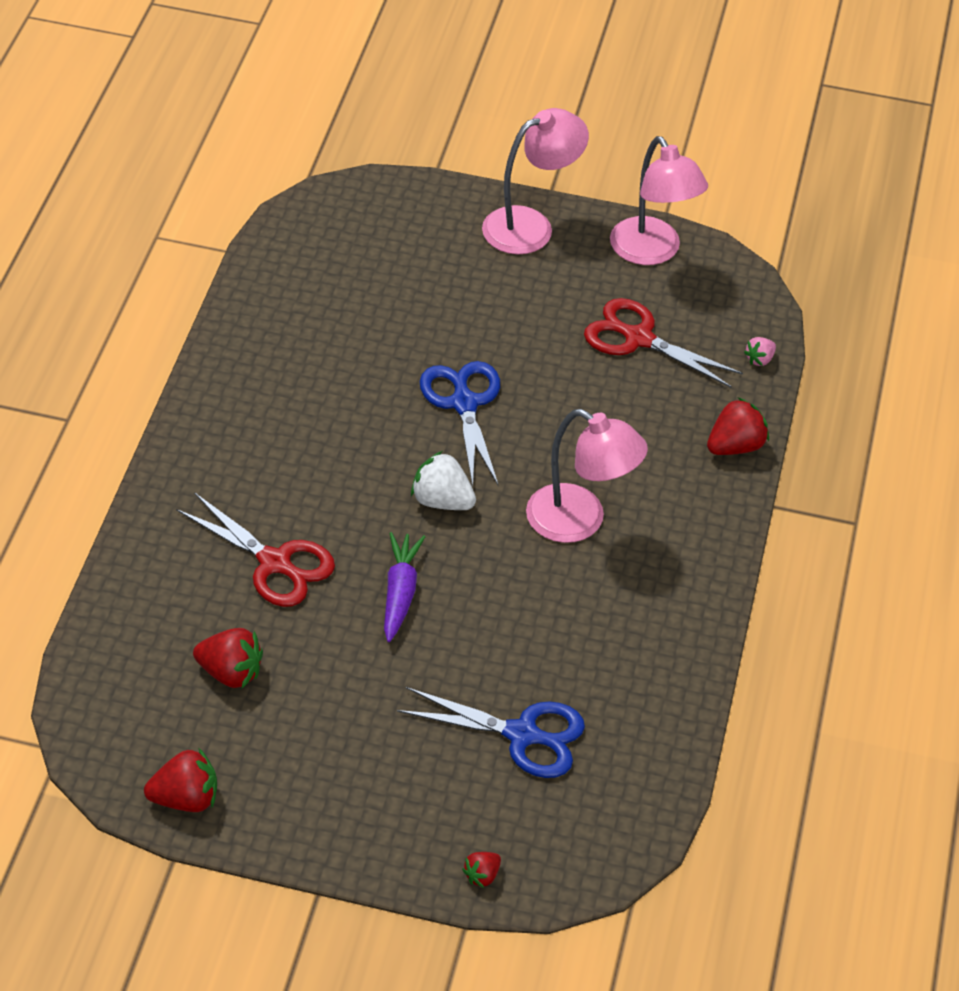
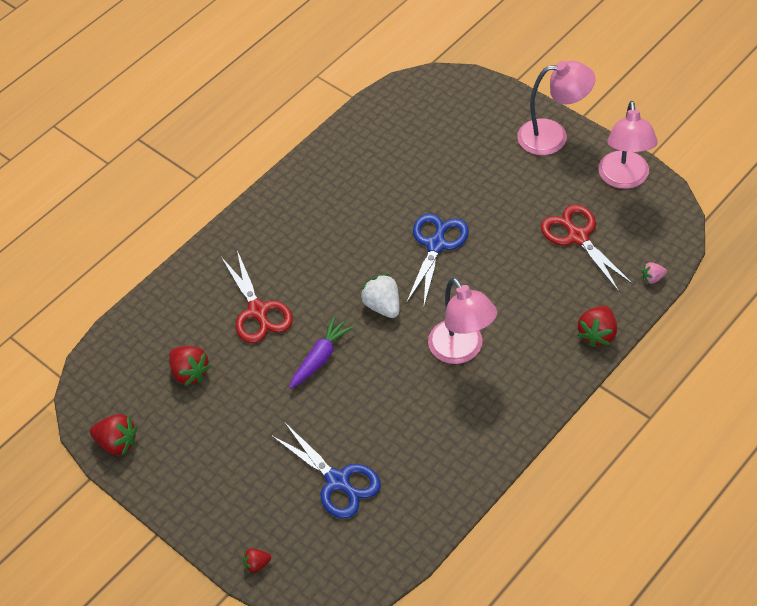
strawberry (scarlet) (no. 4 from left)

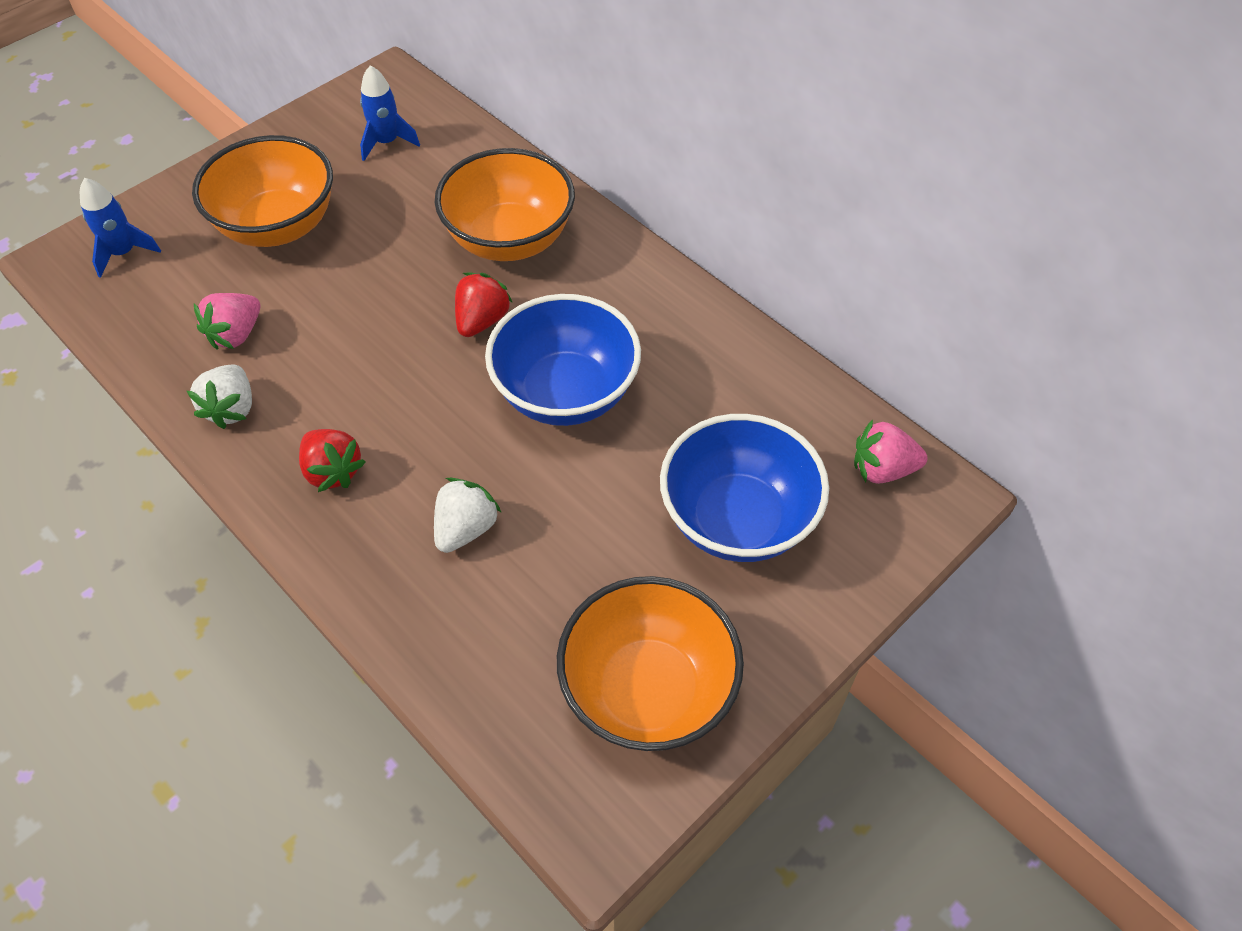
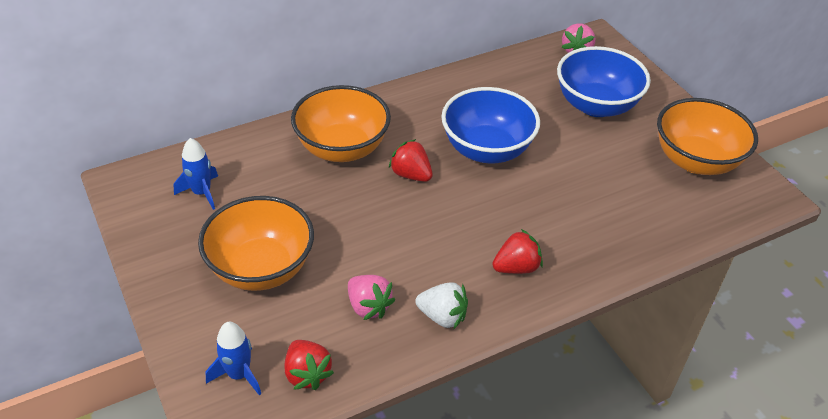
strawberry (snow-white) (no. 2 from left in the first image); strawberry (scarlet) (no. 1 from left)

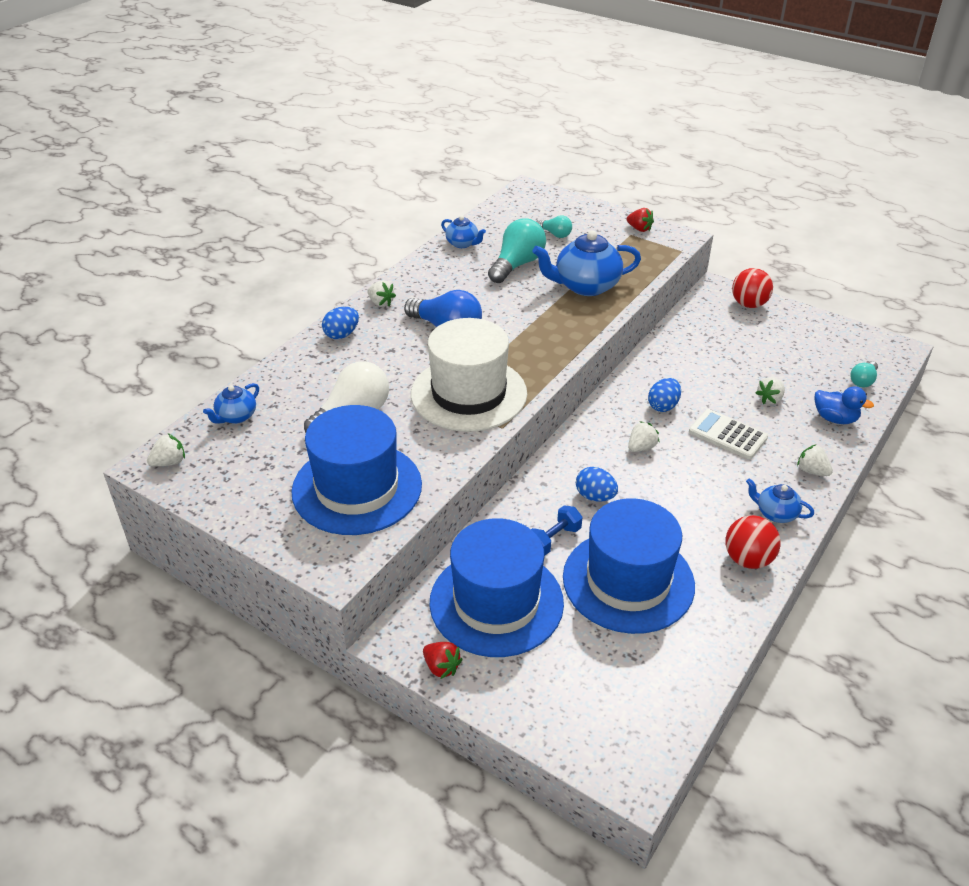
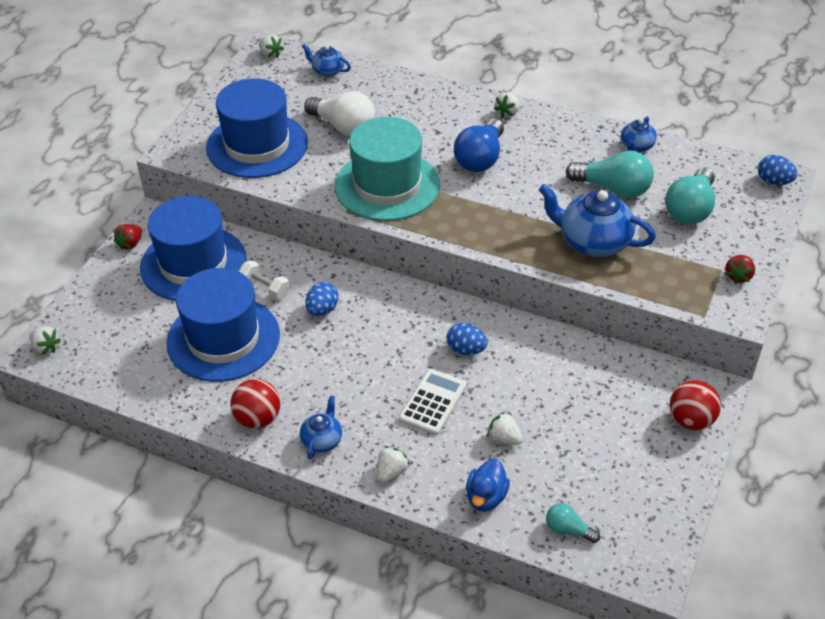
egg shape (royal blue) (no. 3 from left); hat (aqua); hand weight (snow-white); teapot (royal blue) (no. 3 from left); lightbulb (aqua) (no. 3 from left); strawberry (snow-white) (no. 1 from left)

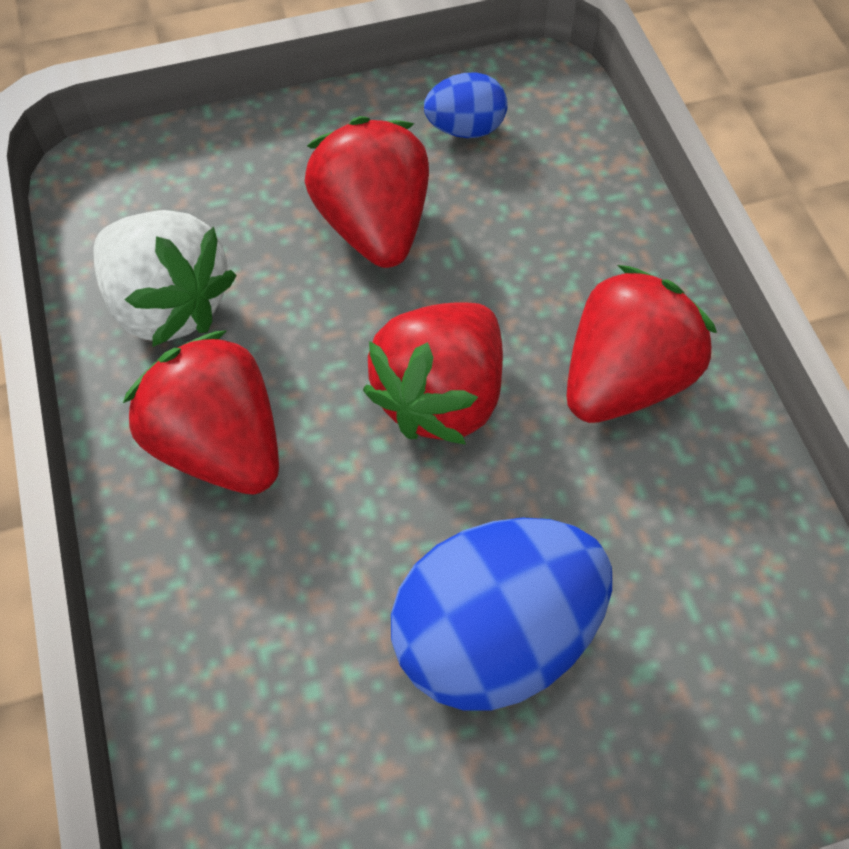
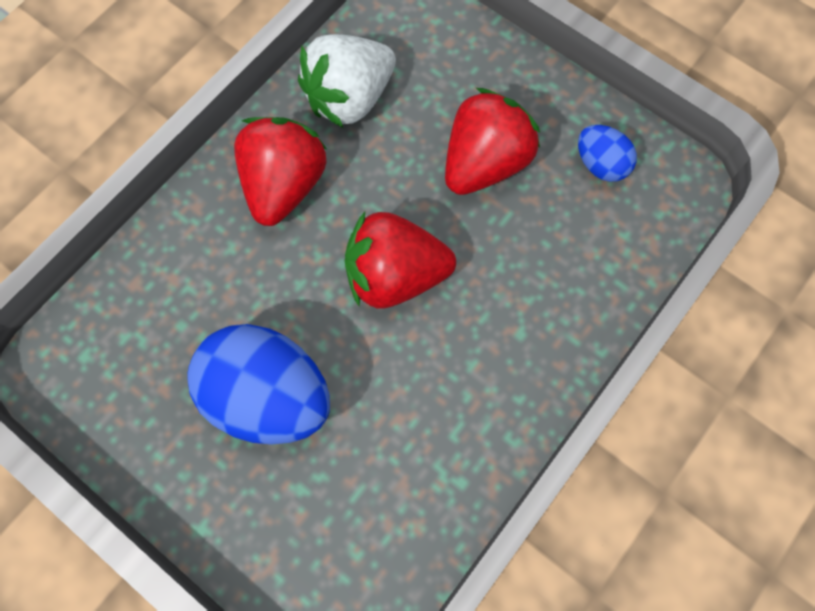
strawberry (snow-white); strawberry (scarlet) (no. 4 from left in the first image)

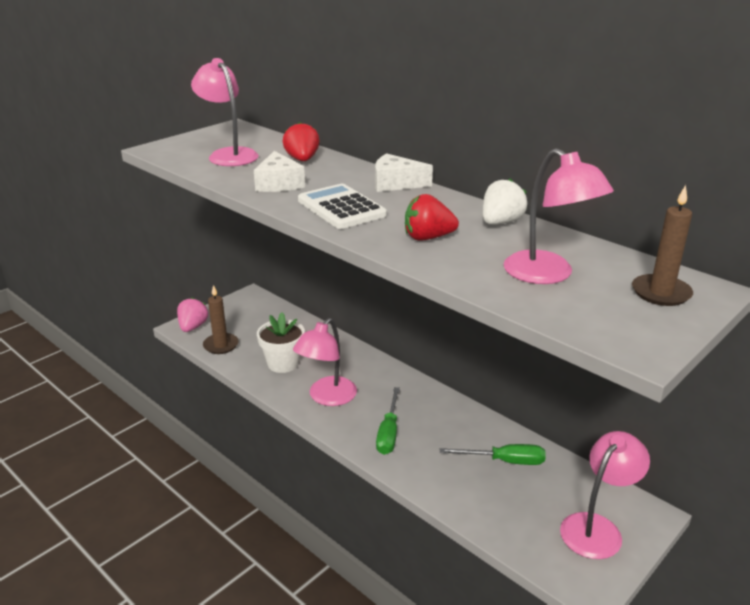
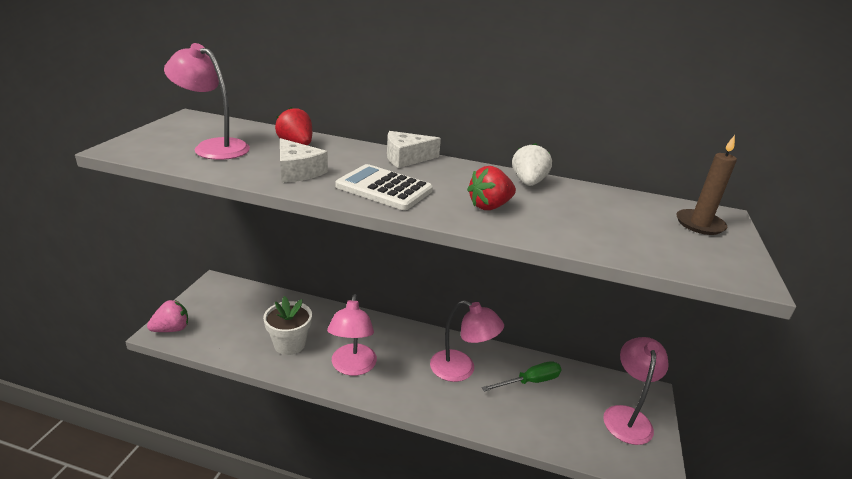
strawberry (pink); pillar candle (russet) (no. 1 from left in the first image); screwdriver (leaf-green) (no. 1 from left in the first image); desk lamp (pink) (no. 3 from left)

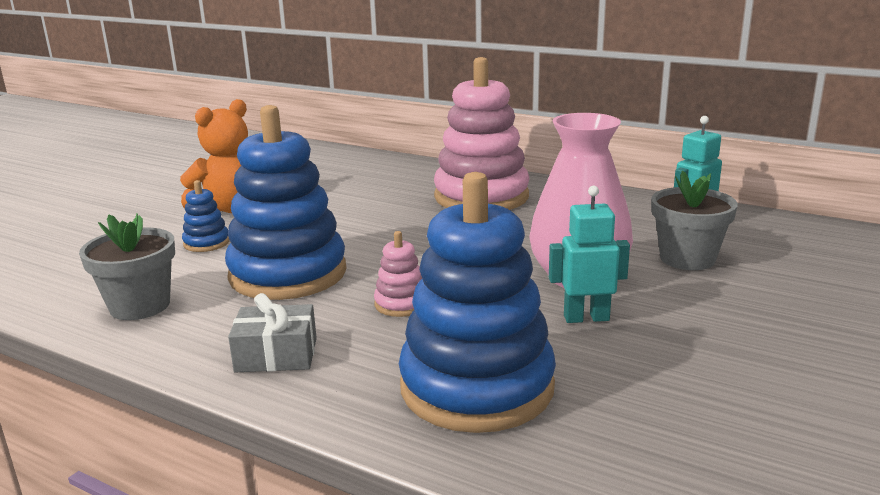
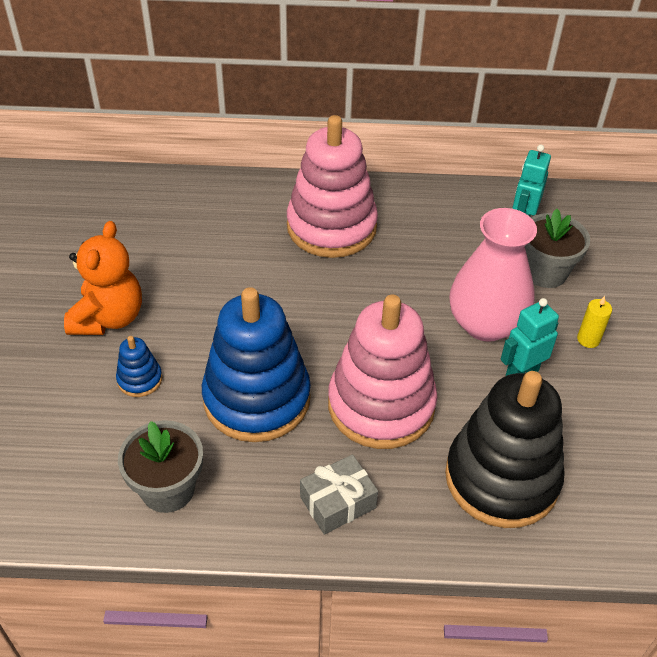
stacking toy (pink) (no. 2 from left); stacking toy (black); pillar candle (golden)

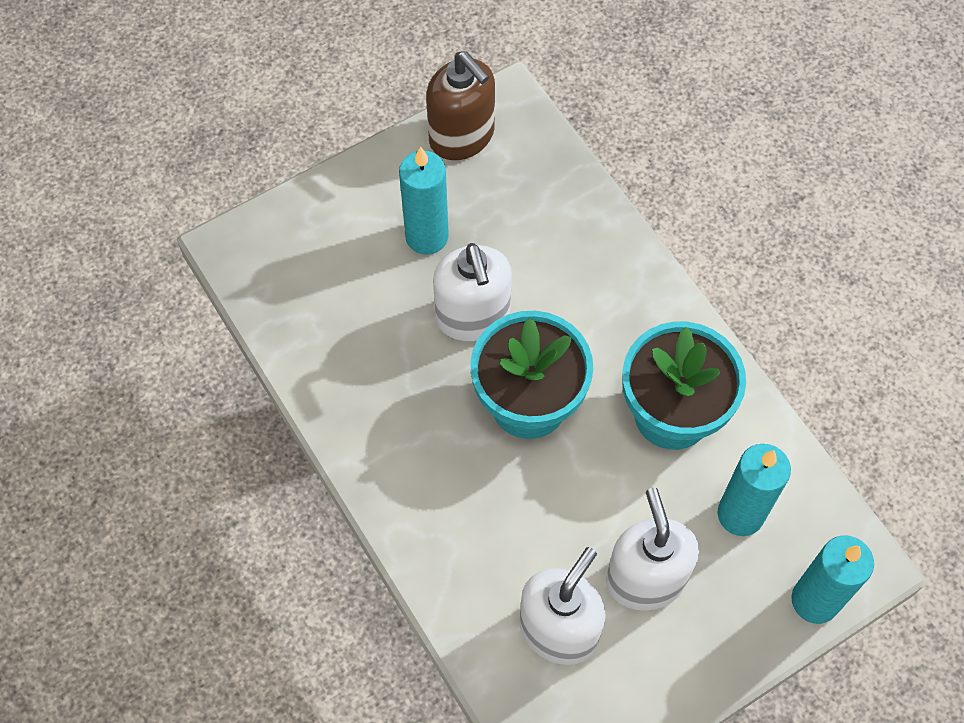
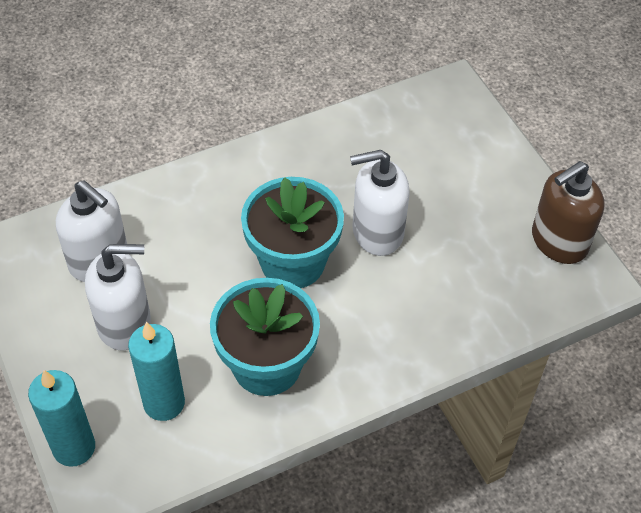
pillar candle (aqua) (no. 1 from left in the first image)

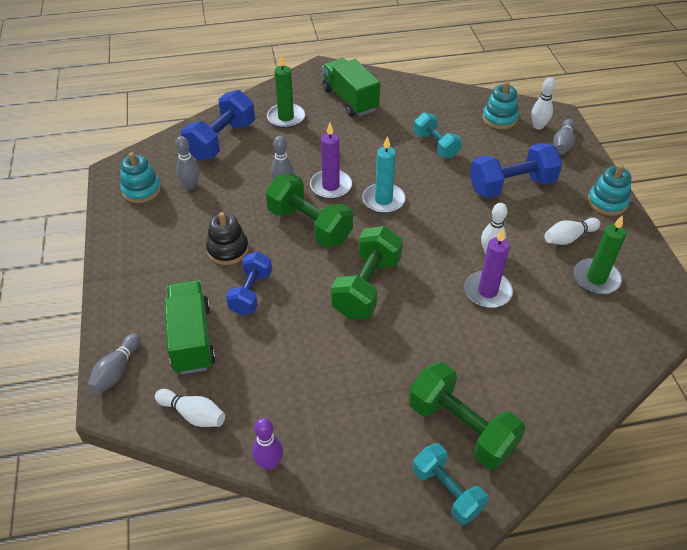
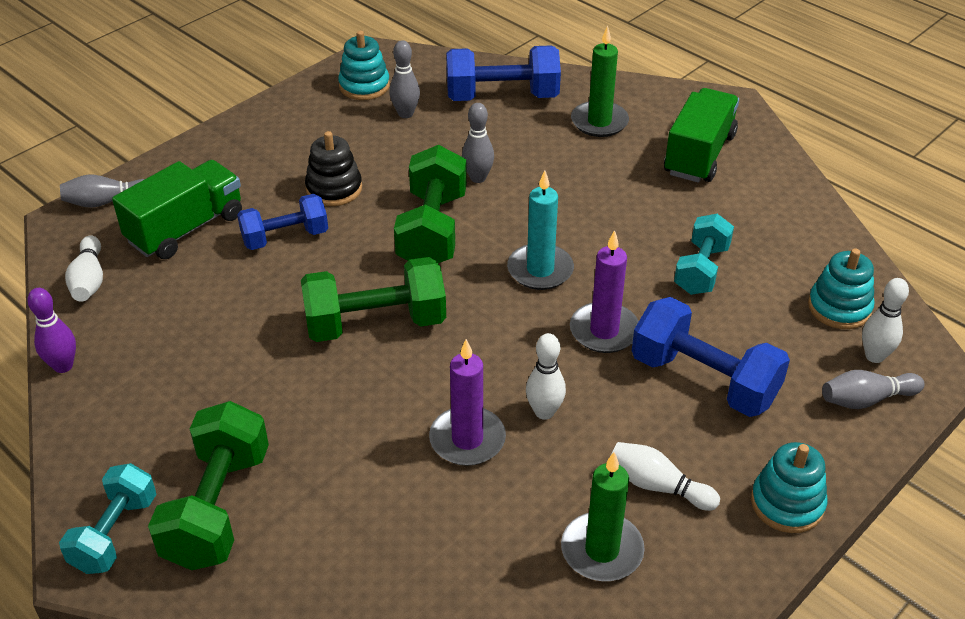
pillar candle (violet) (no. 2 from left)

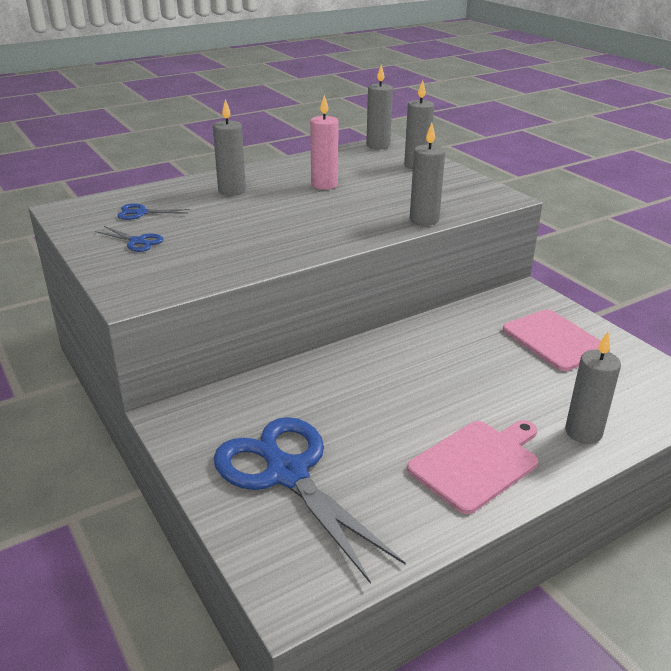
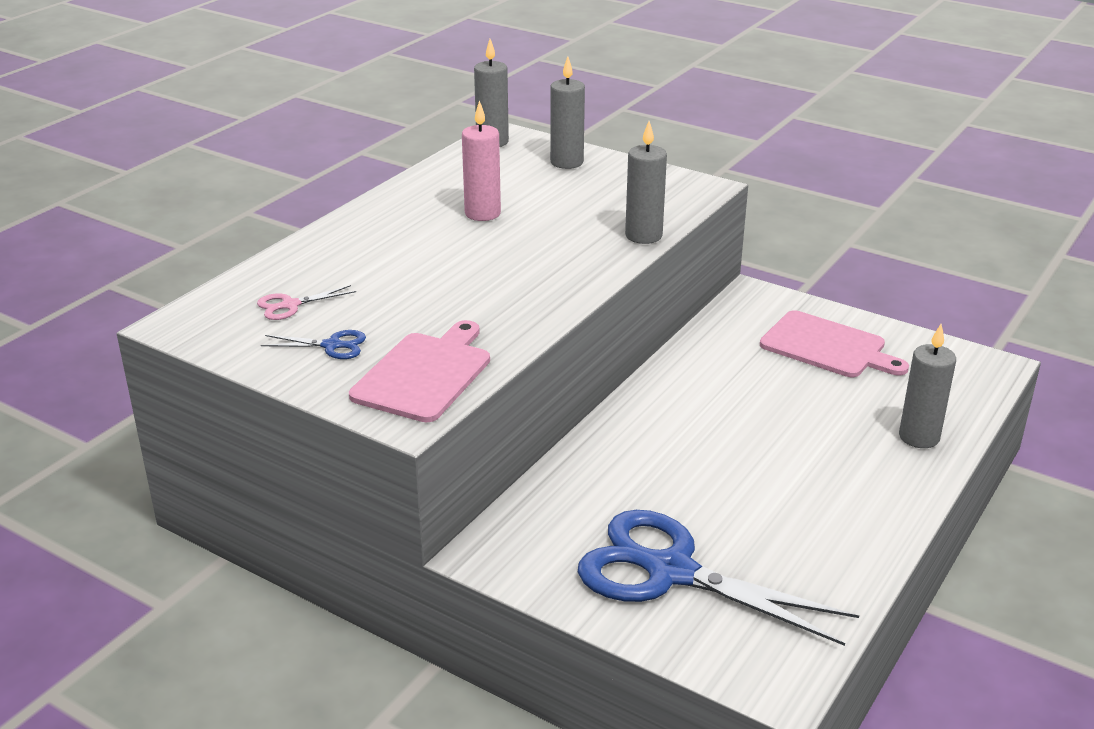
shears (pink); pillar candle (grey) (no. 1 from left in the first image); cutting board (pink) (no. 1 from left)

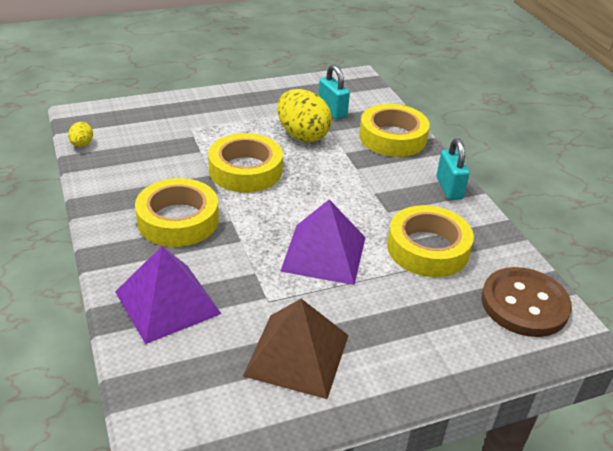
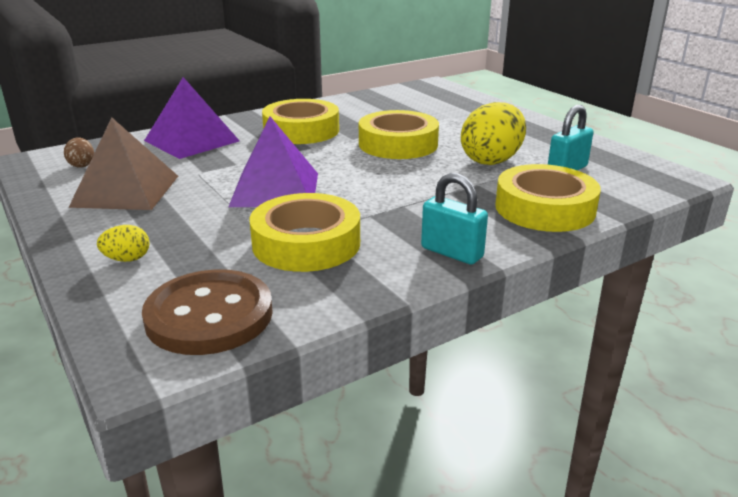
egg shape (golden) (no. 1 from left); padlock (aqua) (no. 1 from left); egg shape (russet)

